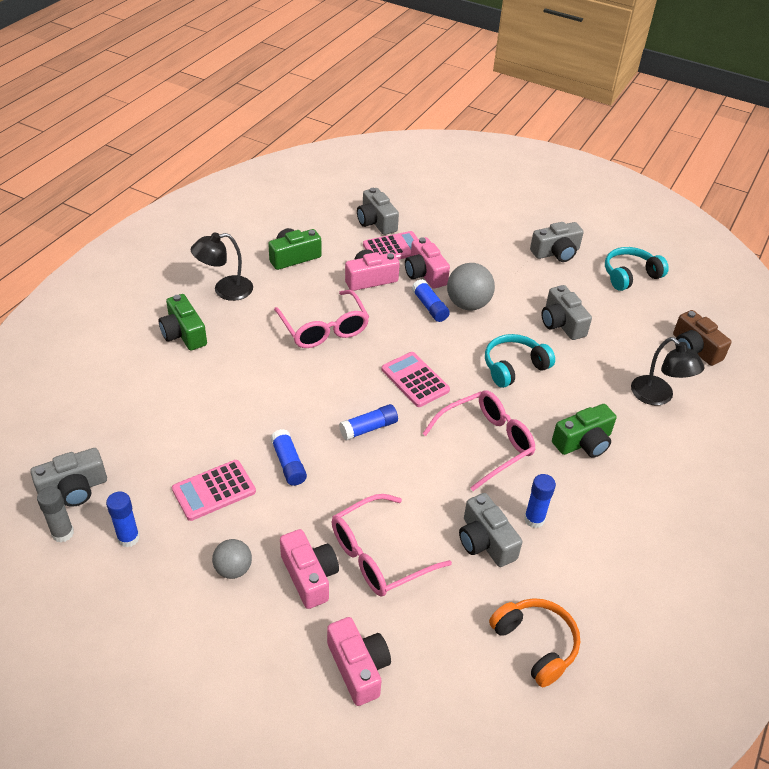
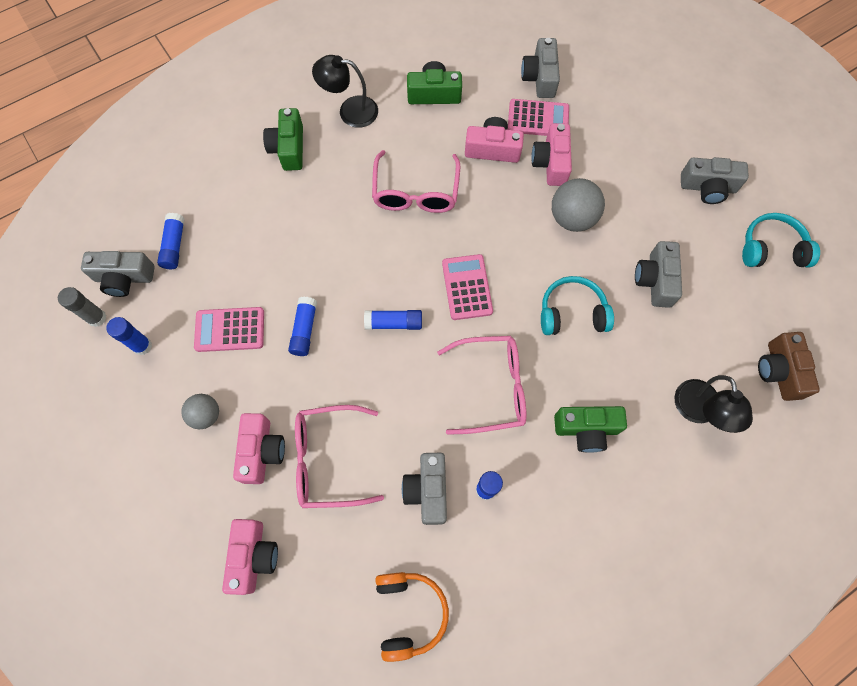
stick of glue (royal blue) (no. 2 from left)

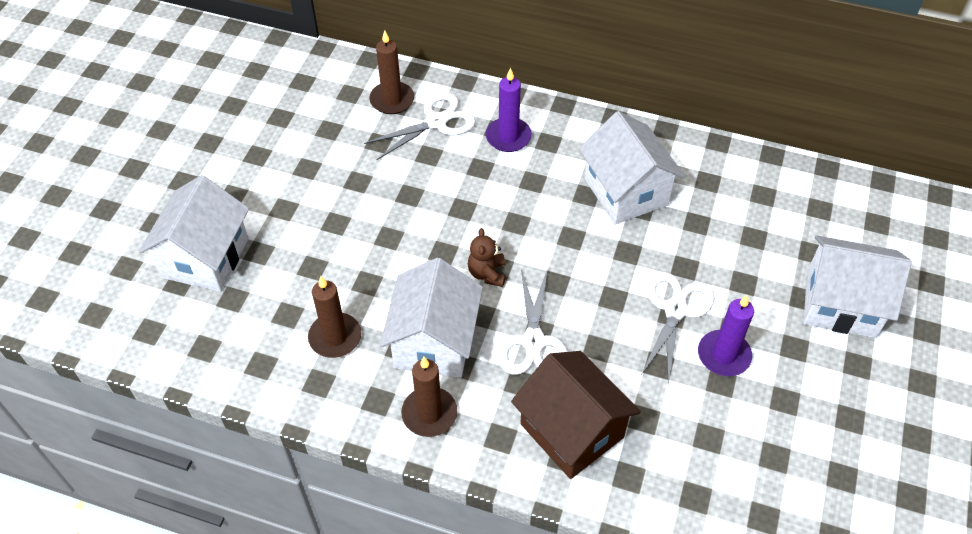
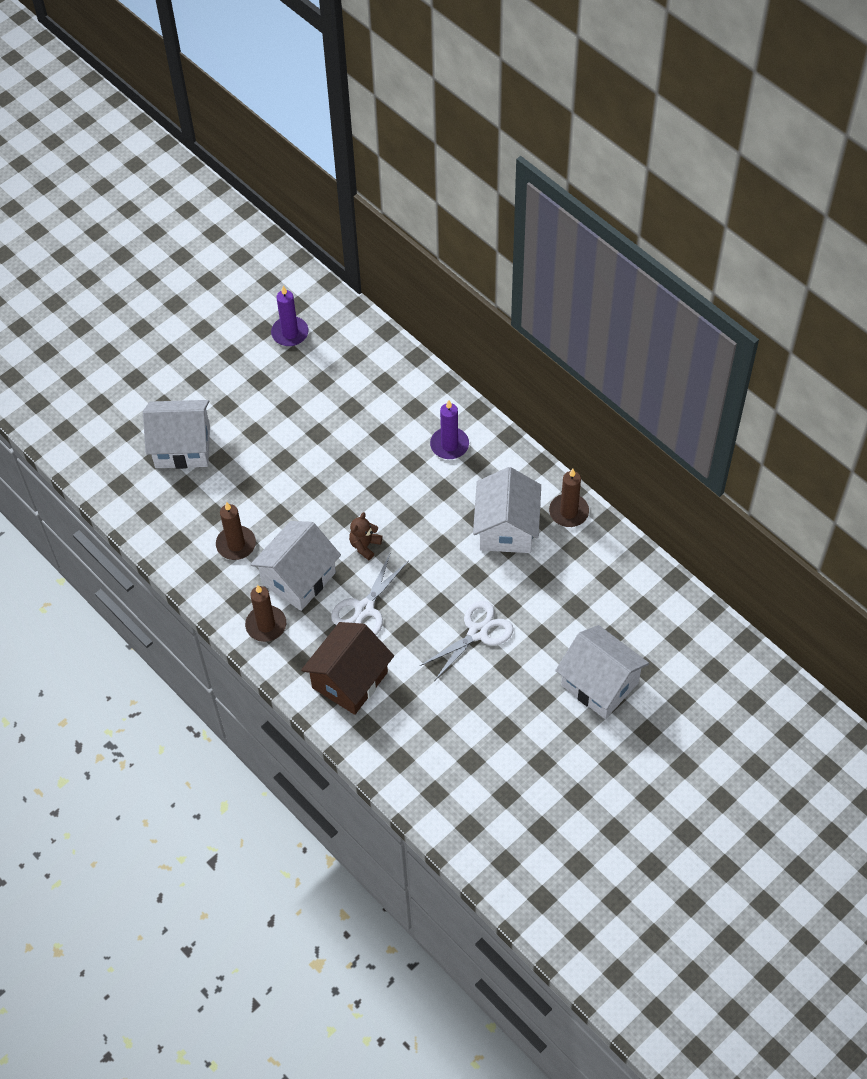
toy house (snow-white) (no. 1 from left); shears (snow-white) (no. 1 from left in the first image); pillar candle (russet) (no. 3 from left); toy house (russet); pillar candle (violet) (no. 1 from left)

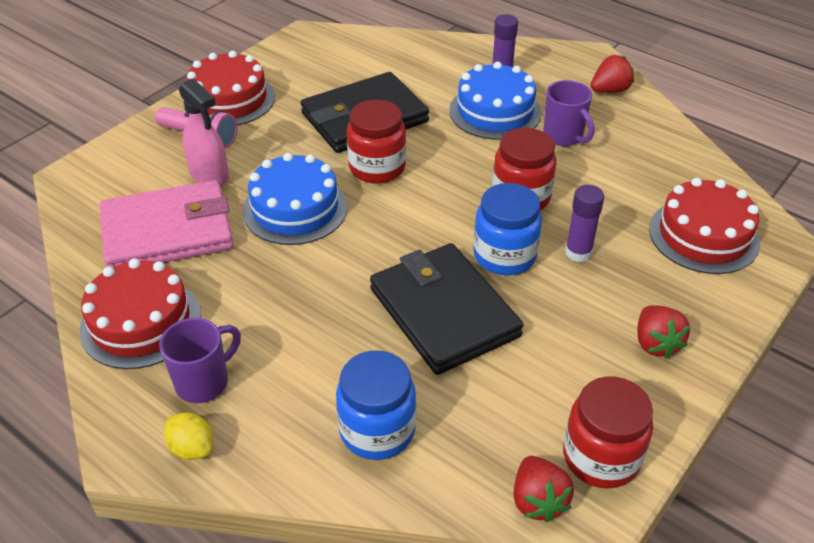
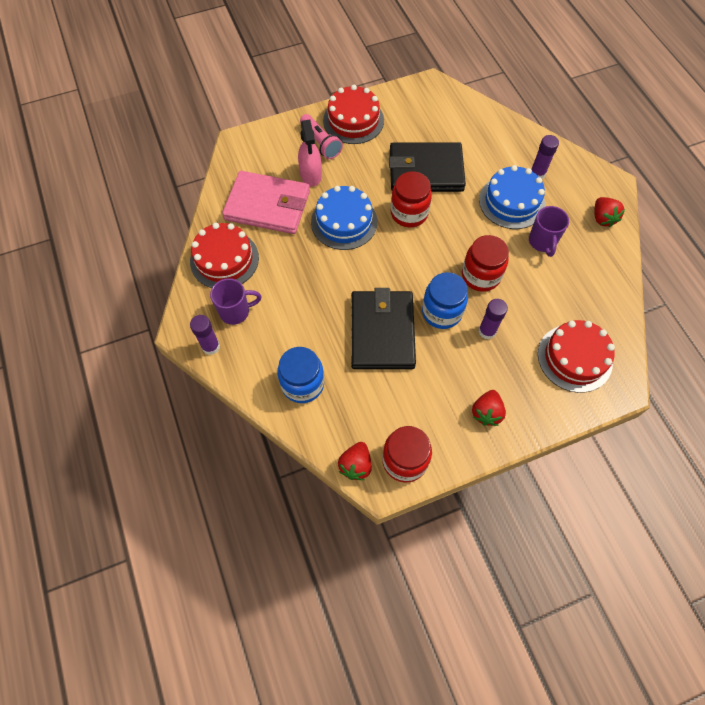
stick of glue (violet) (no. 1 from left); strawberry (scarlet) (no. 3 from left)

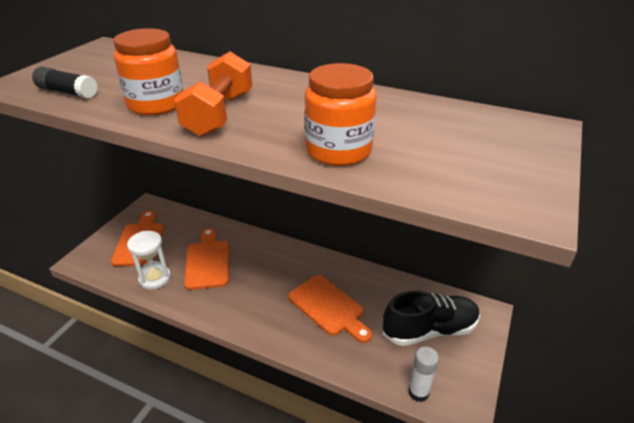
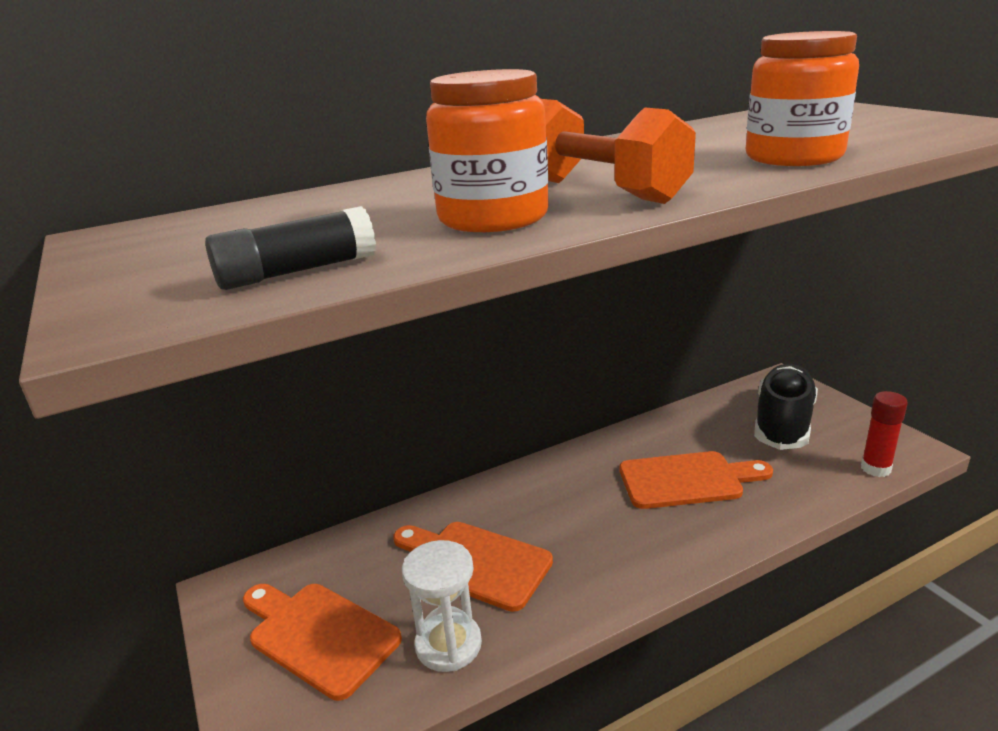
stick of glue (scarlet)

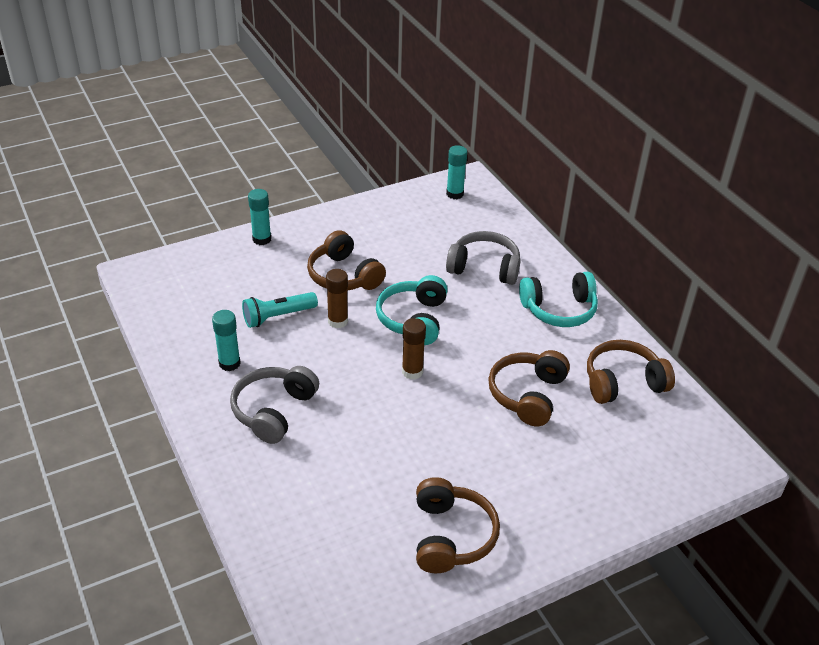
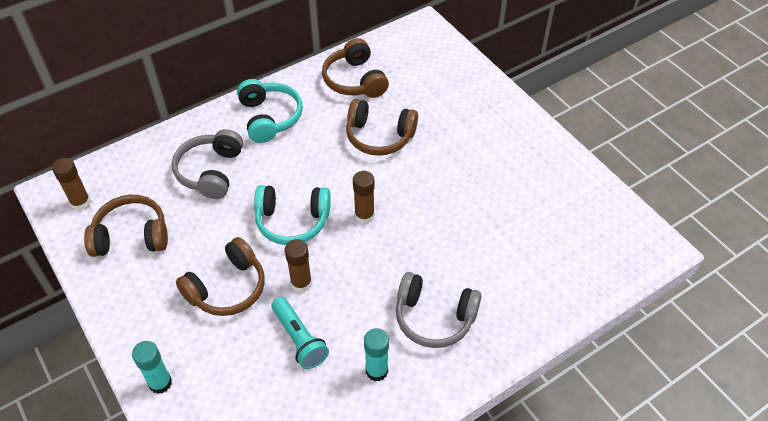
over-ear headphones (russet) (no. 1 from left); stick of glue (russet) (no. 1 from left)

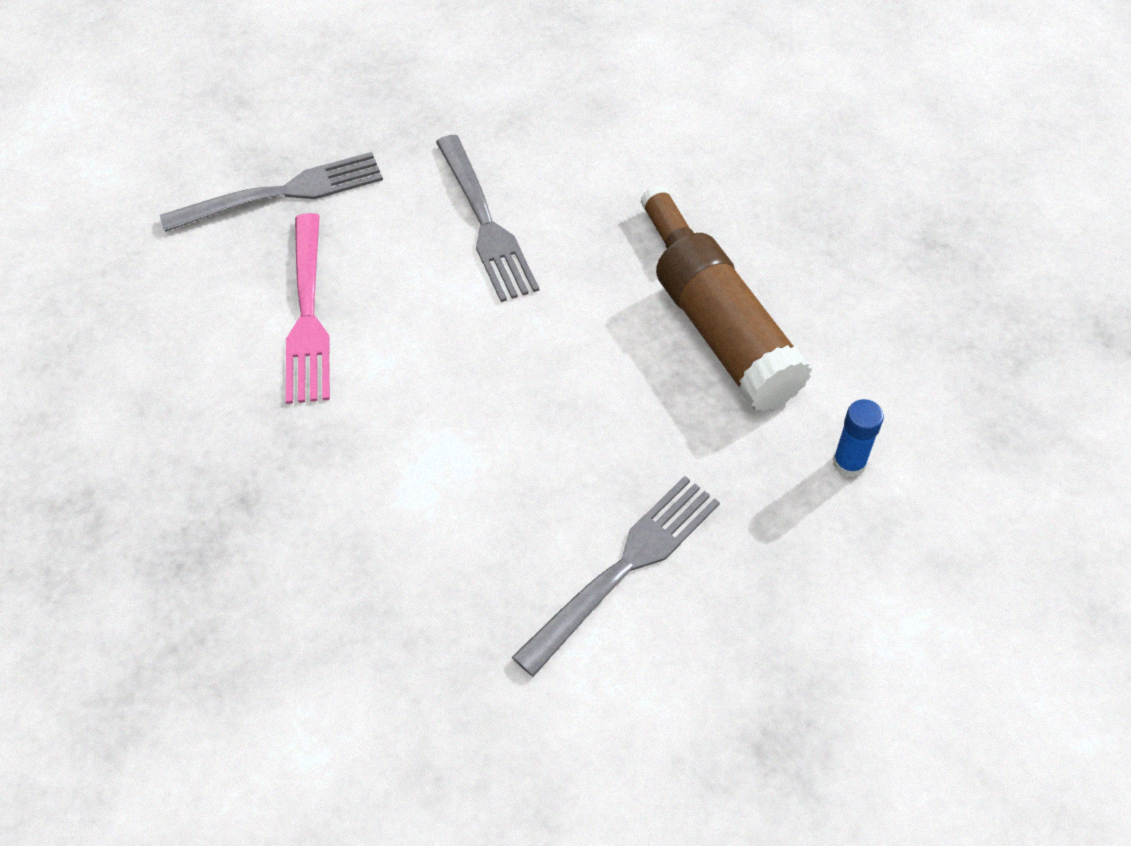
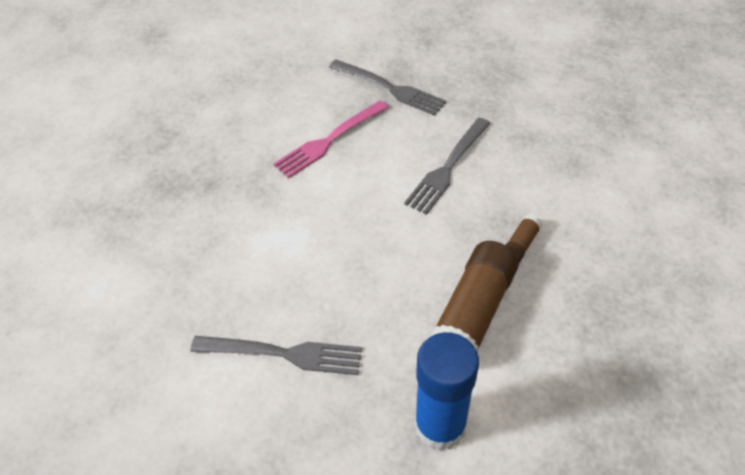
stick of glue (royal blue)

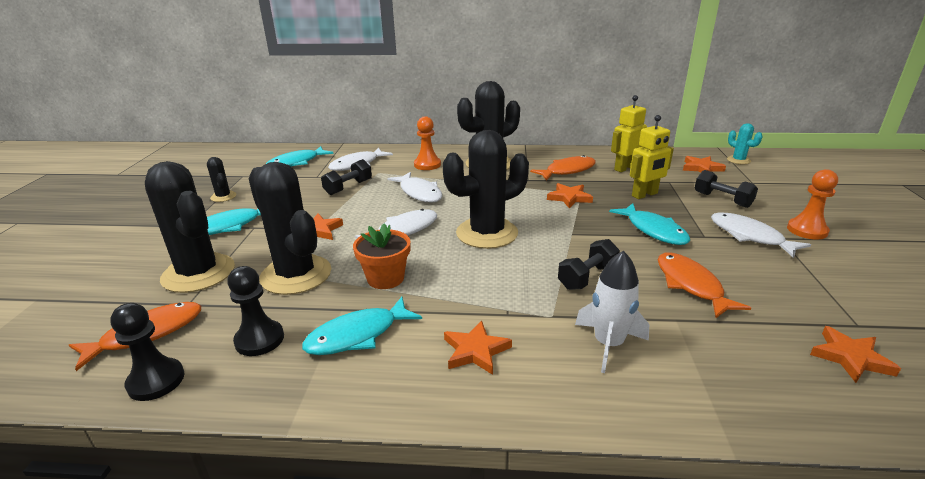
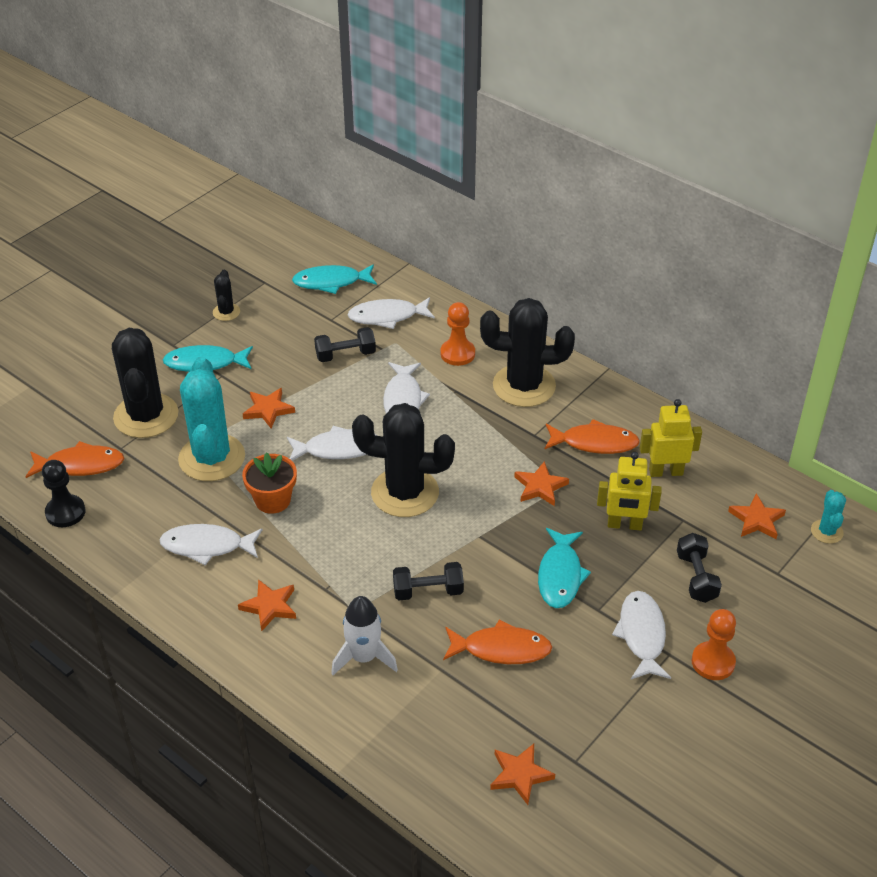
pawn (black) (no. 2 from left in the first image); prickly plant (aqua) (no. 1 from left); fish (snow-white) (no. 1 from left); fish (bright orange) (no. 2 from left)

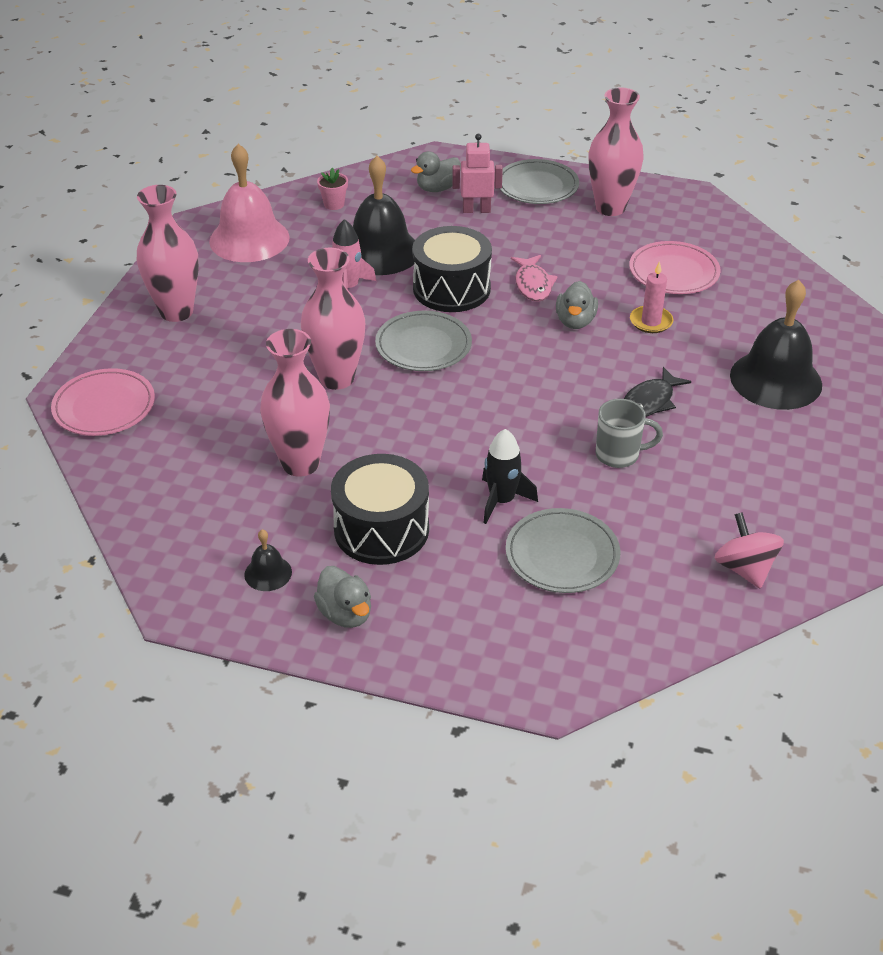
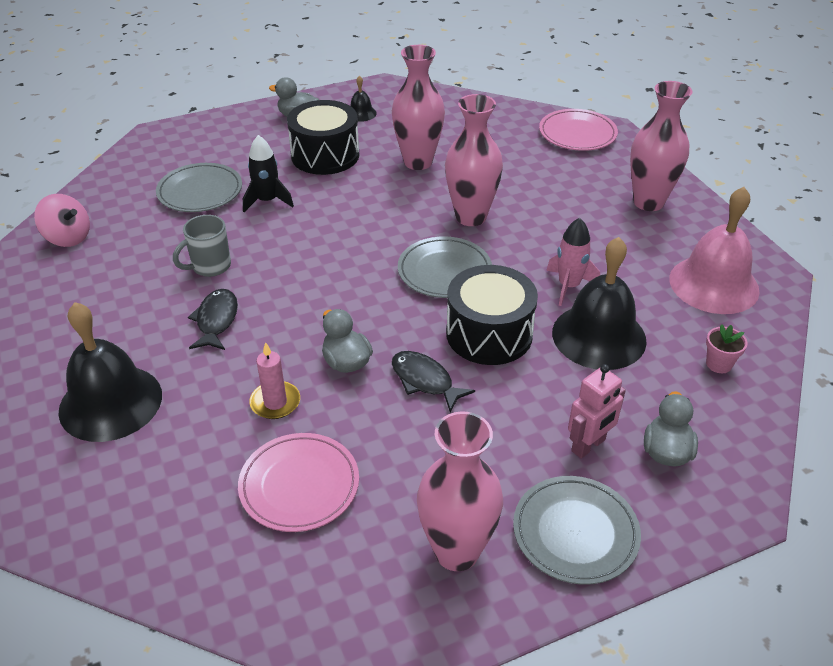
fish (black) (no. 2 from left)

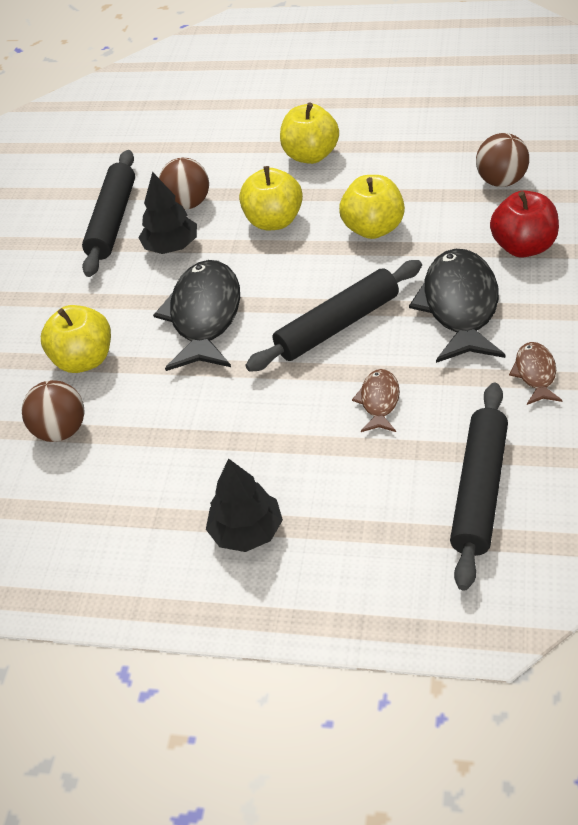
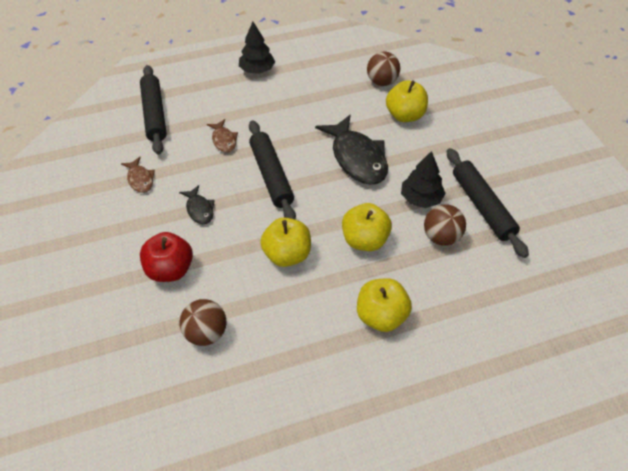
pastry roller (black) (no. 2 from left); fish (black) (no. 1 from left)

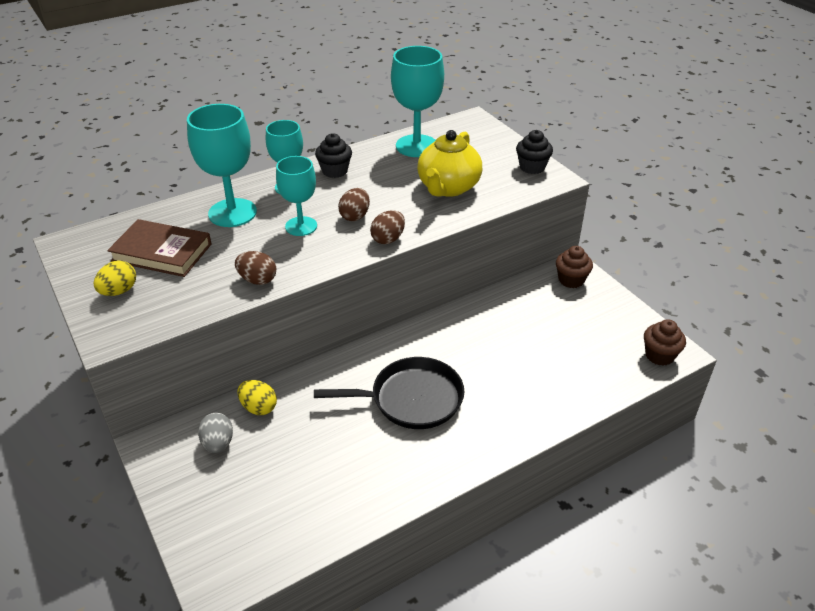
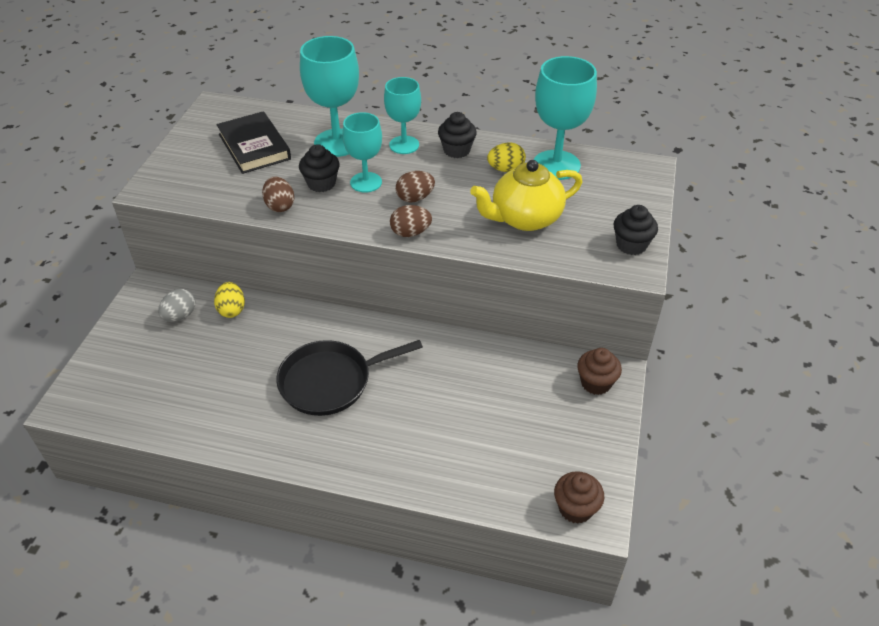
egg shape (golden) (no. 2 from left); book (black); frying pan (black); cupcake (black) (no. 1 from left)

